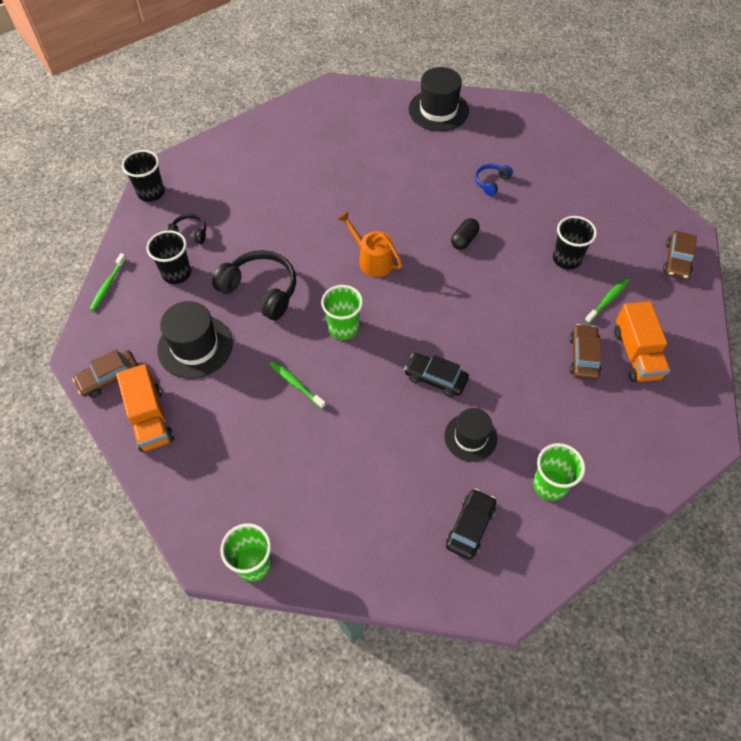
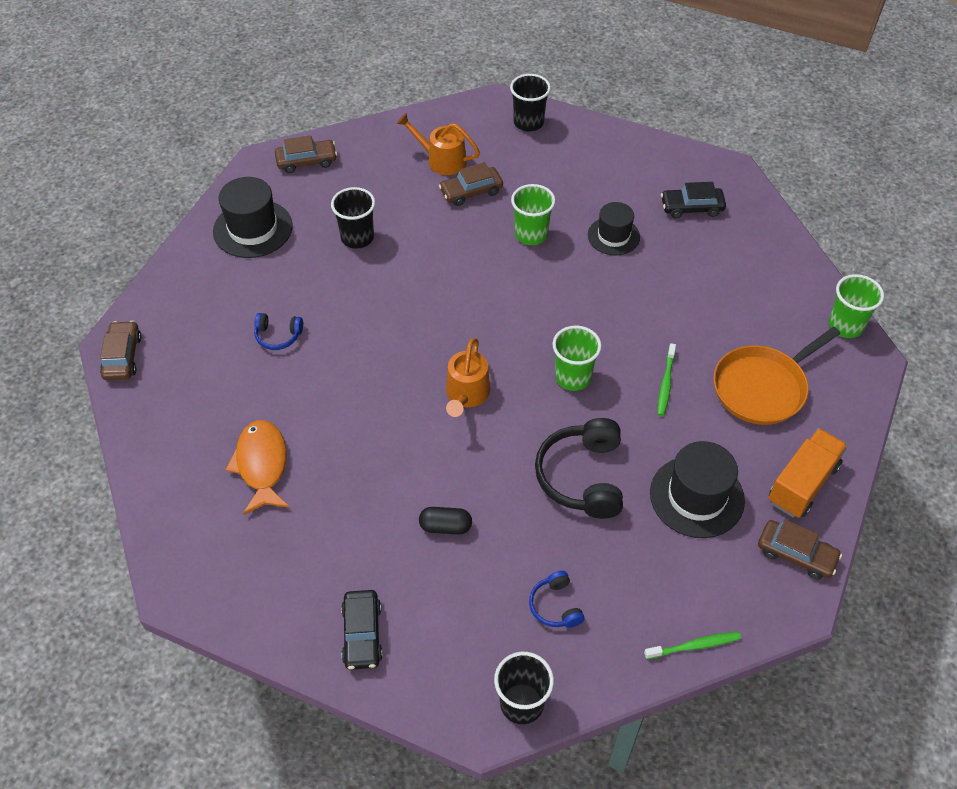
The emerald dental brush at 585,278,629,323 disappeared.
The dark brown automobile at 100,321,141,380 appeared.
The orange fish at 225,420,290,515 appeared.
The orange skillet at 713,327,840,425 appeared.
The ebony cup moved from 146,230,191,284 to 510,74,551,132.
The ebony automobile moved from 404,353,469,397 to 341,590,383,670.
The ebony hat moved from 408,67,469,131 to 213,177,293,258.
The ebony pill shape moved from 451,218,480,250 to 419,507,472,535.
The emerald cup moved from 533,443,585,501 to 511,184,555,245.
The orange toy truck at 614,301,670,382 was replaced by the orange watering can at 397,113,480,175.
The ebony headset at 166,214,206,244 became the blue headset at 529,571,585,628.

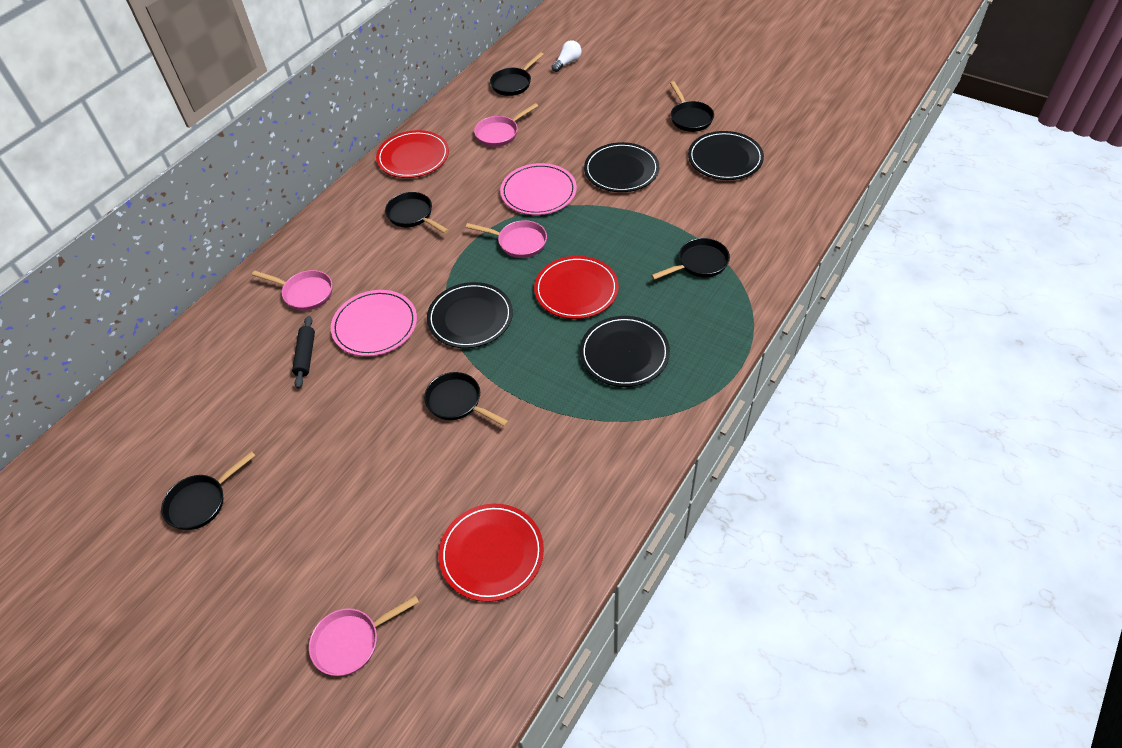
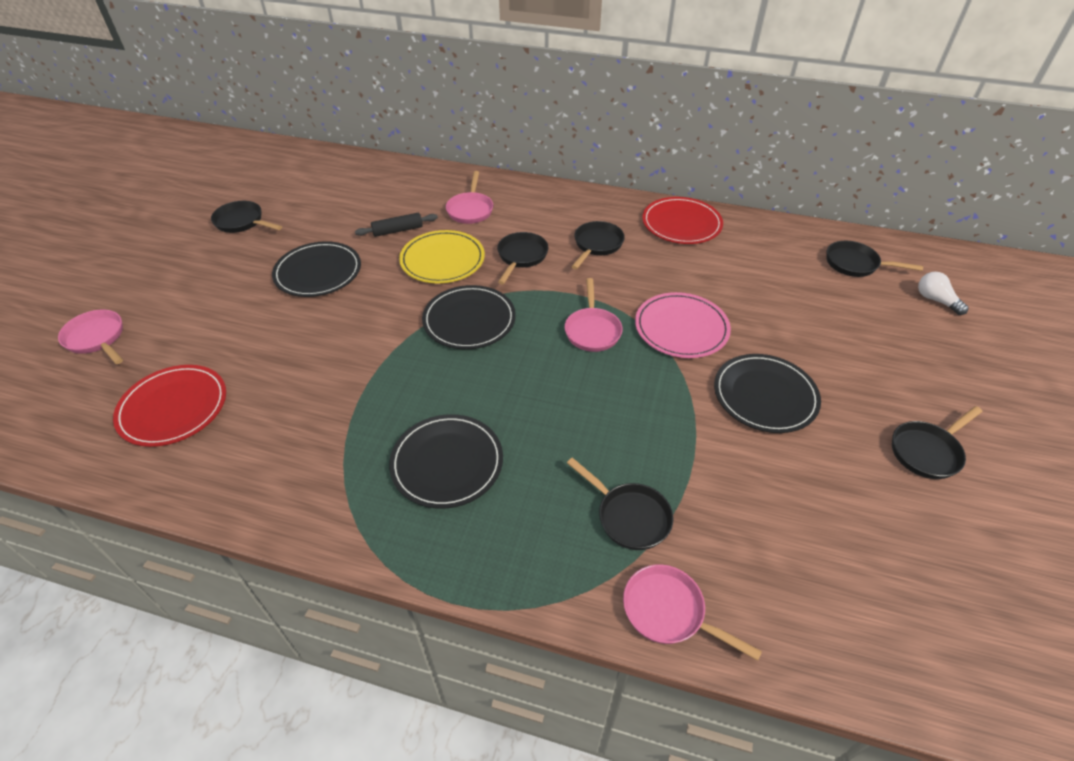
The crimson flat dish at 534,256,619,319 disappeared.
The ebony skillet moved from 424,372,509,427 to 497,232,548,285.
The rosy skillet moved from 474,103,538,147 to 623,564,762,661.
The ebony flat dish moved from 688,131,764,180 to 272,241,361,297.
The rosy flat dish at 331,290,417,356 became the bright yellow flat dish at 399,230,485,283.
The pure white bulb at 551,40,582,72 turned 150 degrees counterclockwise.

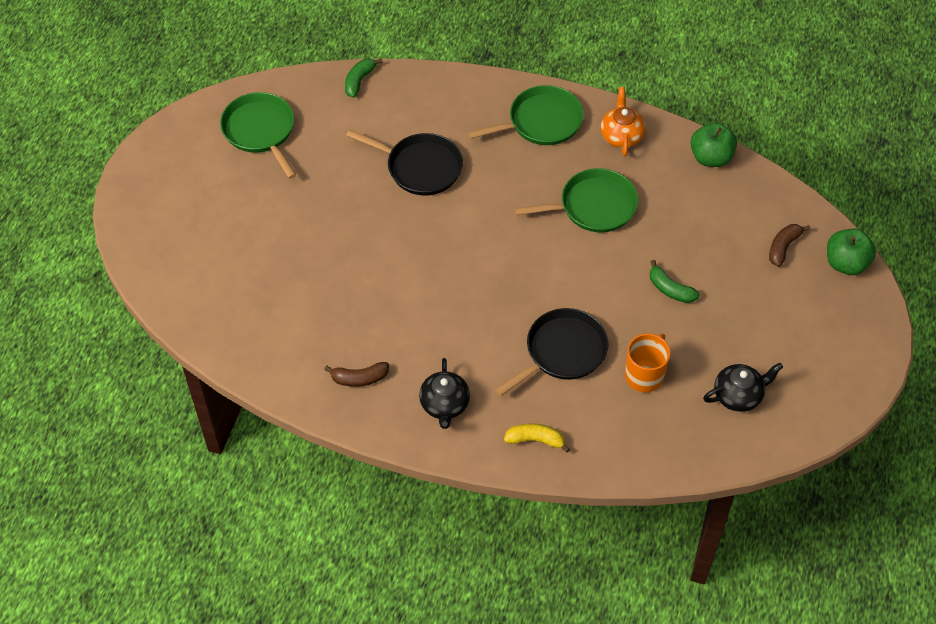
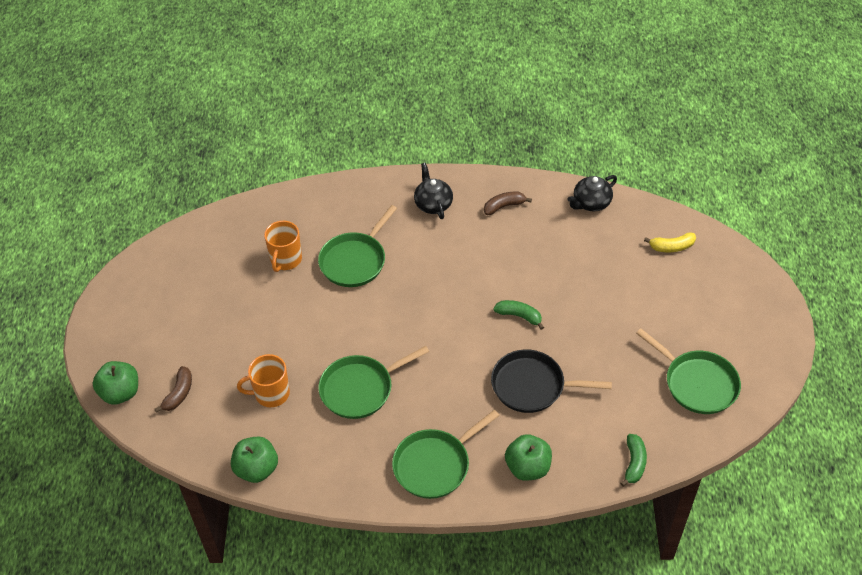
The orange tea pot at 600,87,646,156 disappeared.
The orange mug at 237,354,290,407 appeared.
The emerald apple at 505,434,552,481 appeared.
The bright yellow banana fruit moved from 504,423,570,452 to 644,232,696,252.
The emerald banana fruit moved from 650,260,700,303 to 493,300,544,330.
The ebony tea pot moved from 703,363,783,412 to 567,175,617,211.
The ebony skillet at 495,308,608,396 became the emerald skillet at 318,205,397,287.

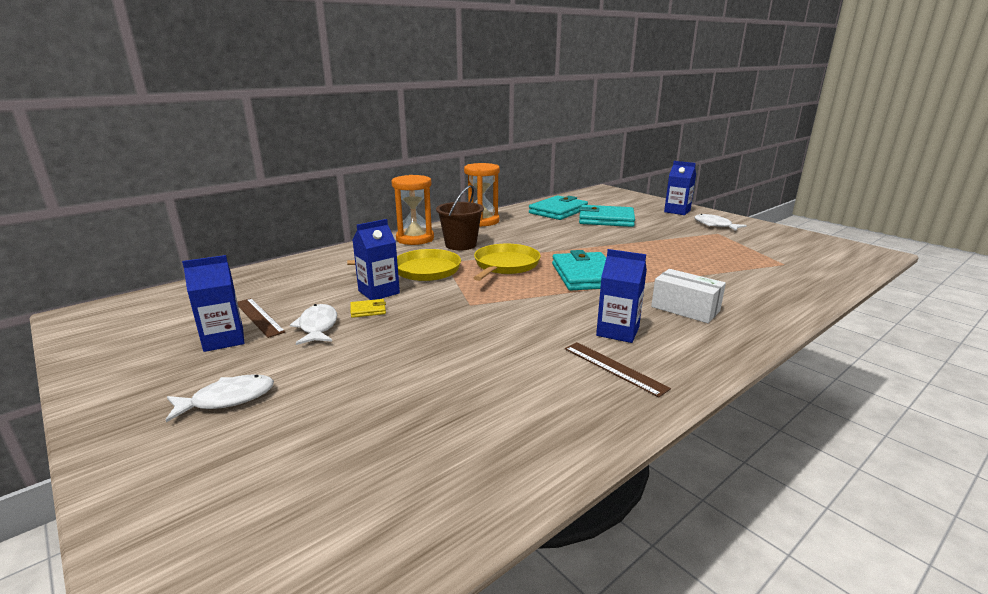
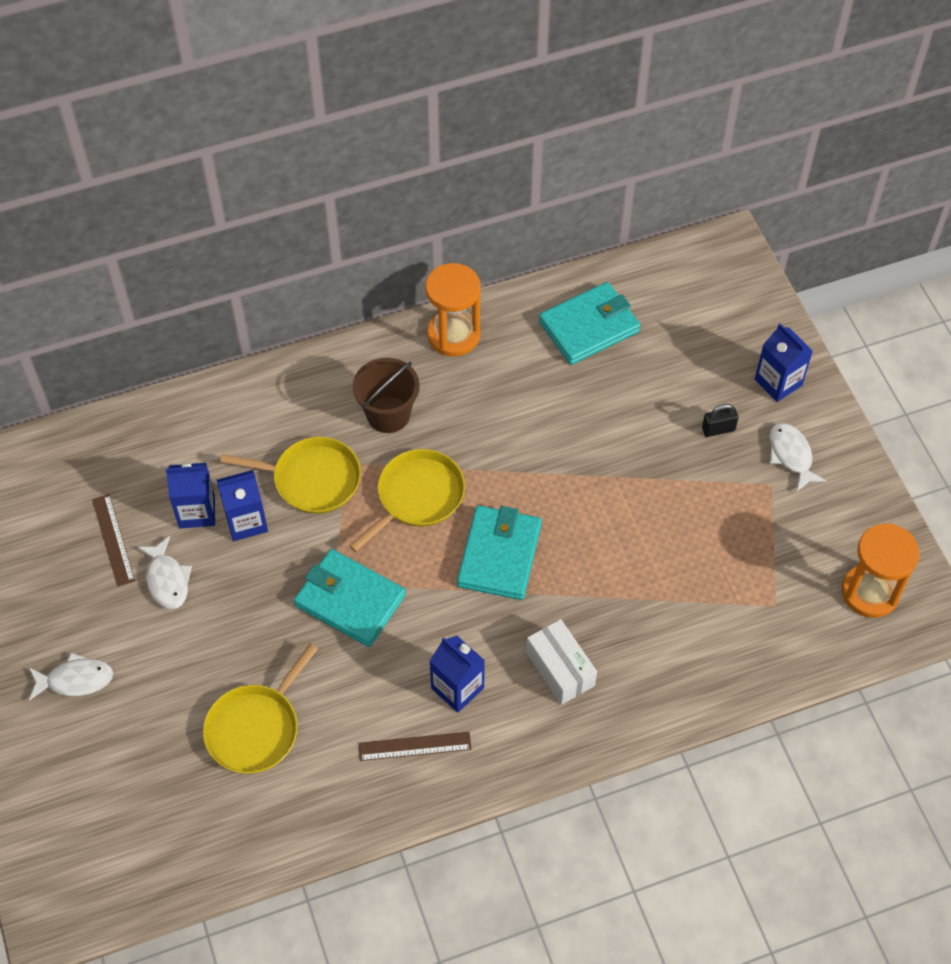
The bright yellow card wallet at 350,299,386,318 disappeared.
The bright yellow skillet at 203,643,318,774 appeared.
The ebony padlock at 702,404,739,437 appeared.
The blue juice carton moved from 182,255,244,352 to 166,462,215,529.
The orange sand timer moved from 391,175,434,245 to 842,523,920,618.
The turquoise card wallet moved from 579,205,635,227 to 294,549,406,647.
The pure white fish at 290,304,337,345 turned 150 degrees clockwise.
The dark brown ruler at 565,342,671,397 turned 75 degrees counterclockwise.

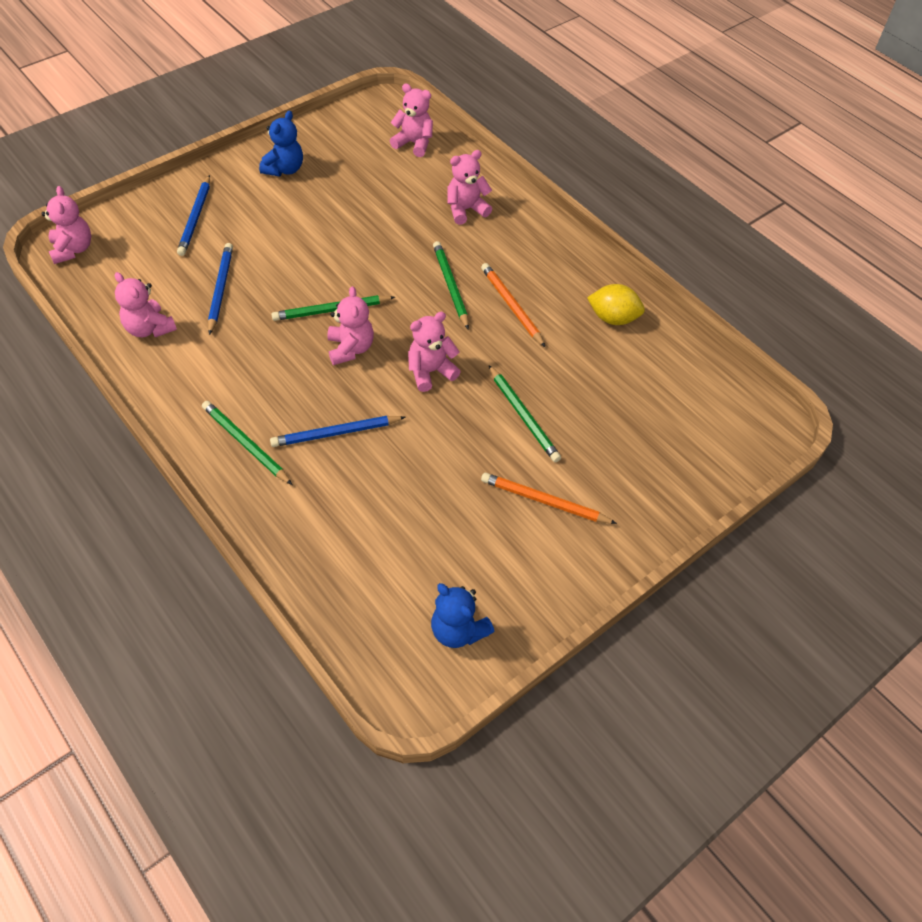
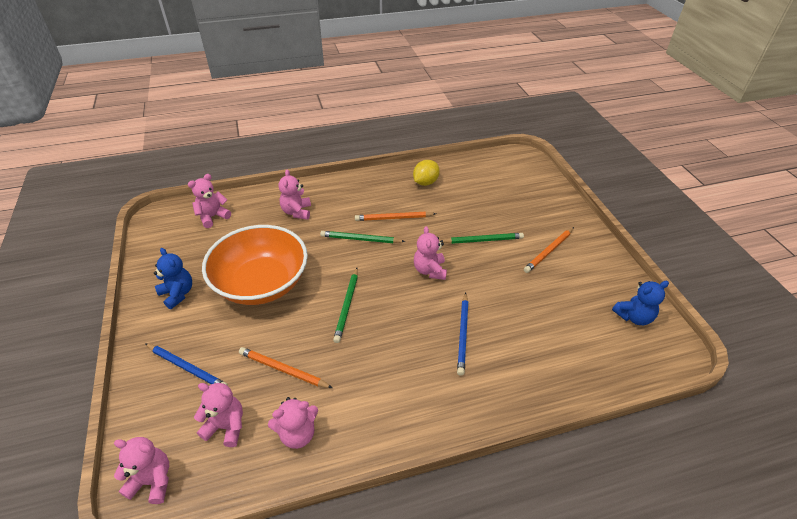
The emerald pencil at 202,401,293,485 disappeared.
The orange serving bowl at 202,225,308,305 appeared.
The rosy stuffed bear moved from 327,286,374,365 to 194,383,243,447.
The blue pencil at 208,243,233,335 became the orange pencil at 239,347,333,388.

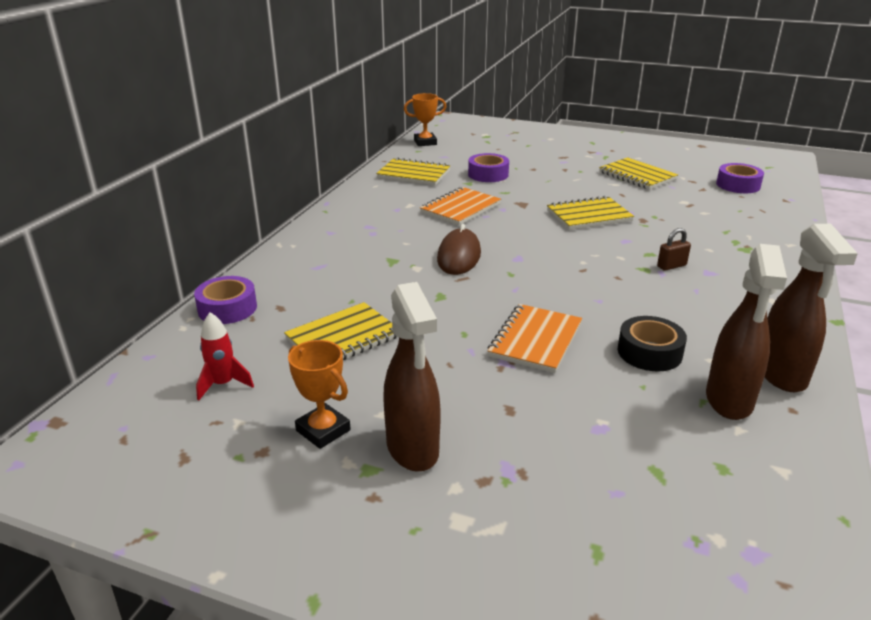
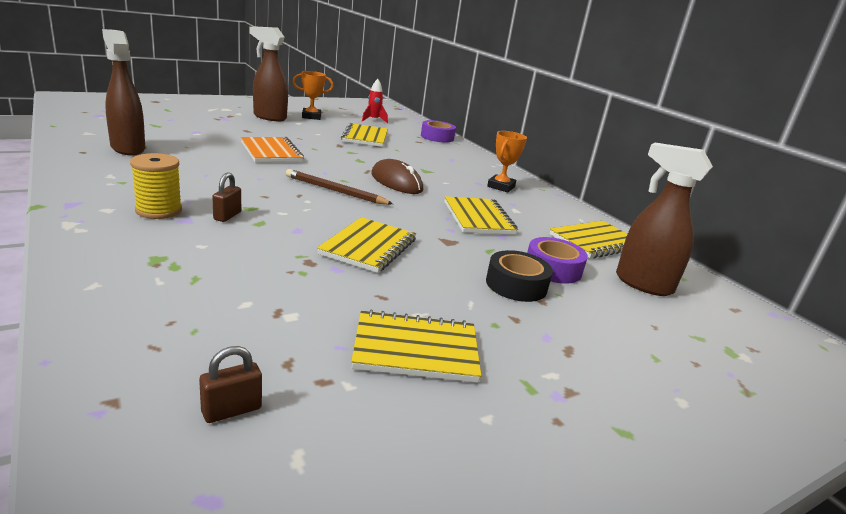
The bright yellow bobbin at 130,153,182,219 appeared.
The dark brown pencil at 286,169,393,205 appeared.
The orange prize cup moved from 404,93,446,146 to 487,131,527,192.
The ebony roll of tape moved from 618,316,687,371 to 486,250,553,302.
The dark brown spray cleaner moved from 765,224,858,392 to 616,143,713,296.
The royal purple roll of tape at 716,163,764,193 was replaced by the dark brown padlock at 199,346,262,423.
The orange exercise book at 420,187,501,225 became the bright yellow exercise book at 444,196,518,235.

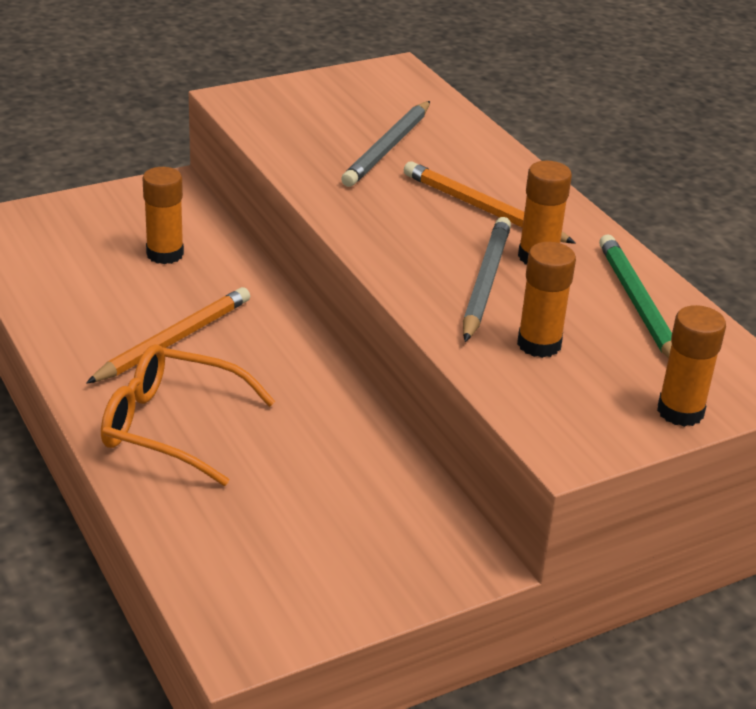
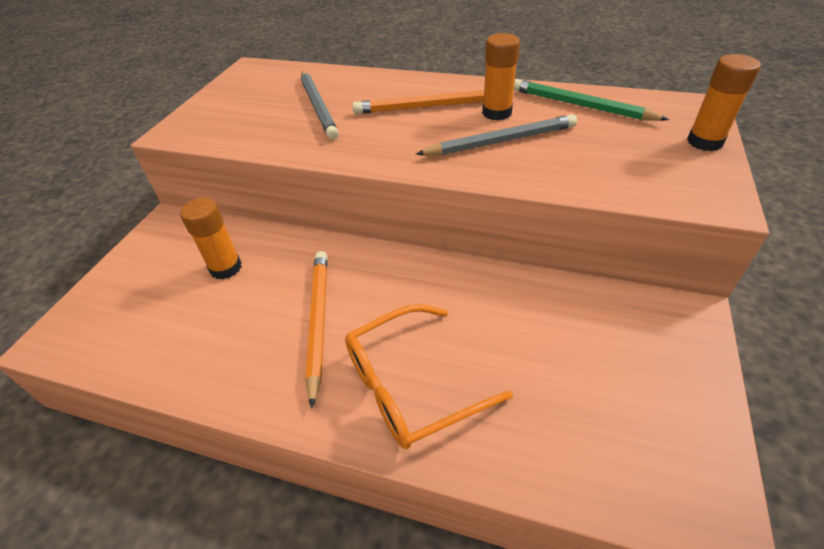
The orange glue stick at 517,242,576,358 disappeared.
The ash-grey pencil at 463,217,511,342 turned 105 degrees clockwise.

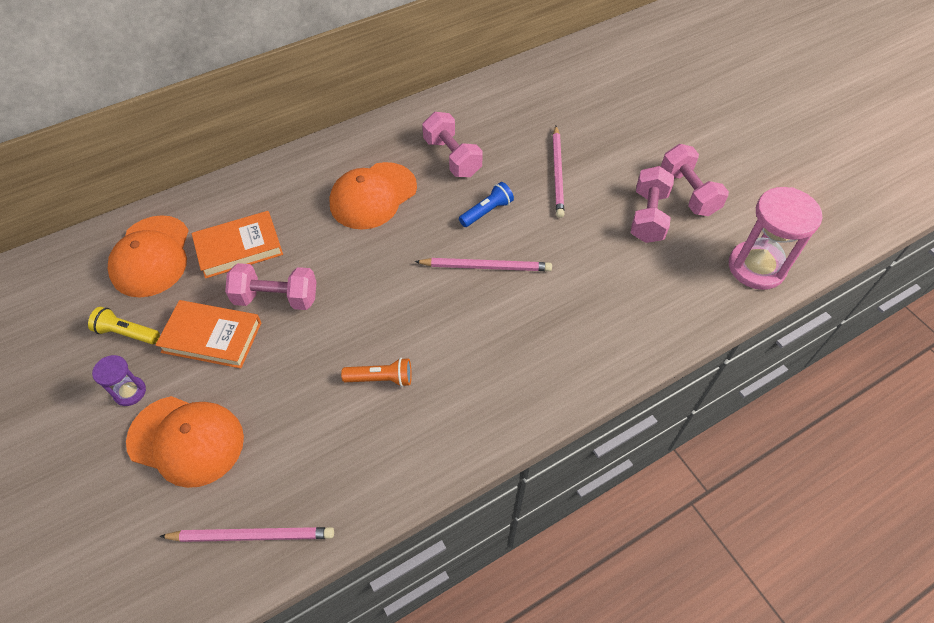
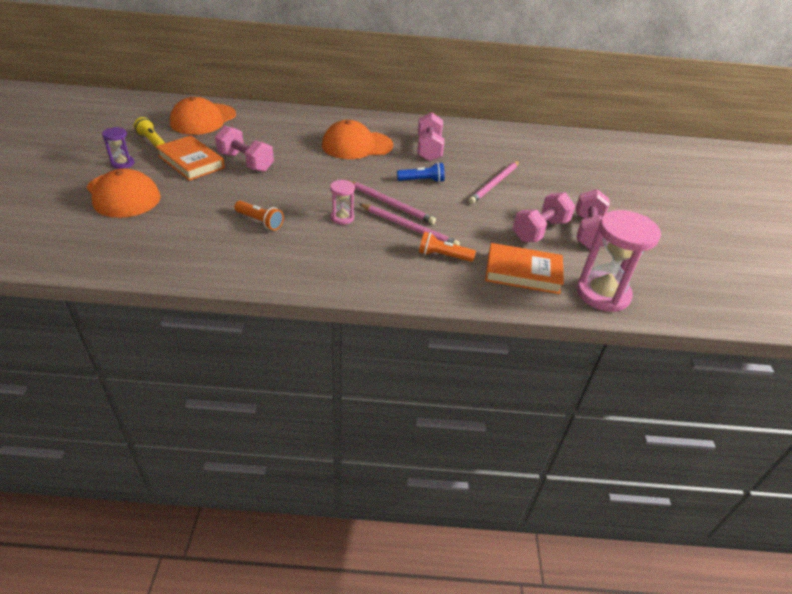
The rosy sand timer at 330,180,355,225 appeared.
The orange flashlight at 419,231,476,262 appeared.
The rosy pencil moved from 159,527,334,542 to 359,204,460,246.
The orange hardcover moved from 192,211,283,279 to 485,243,564,294.

